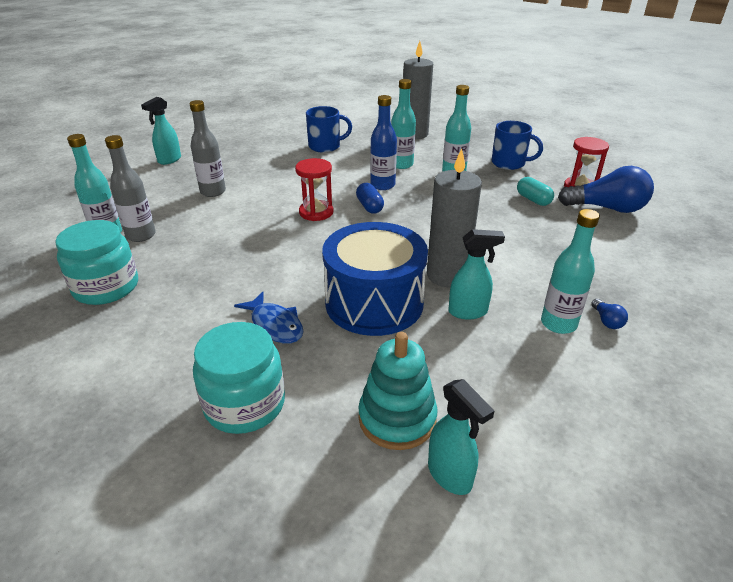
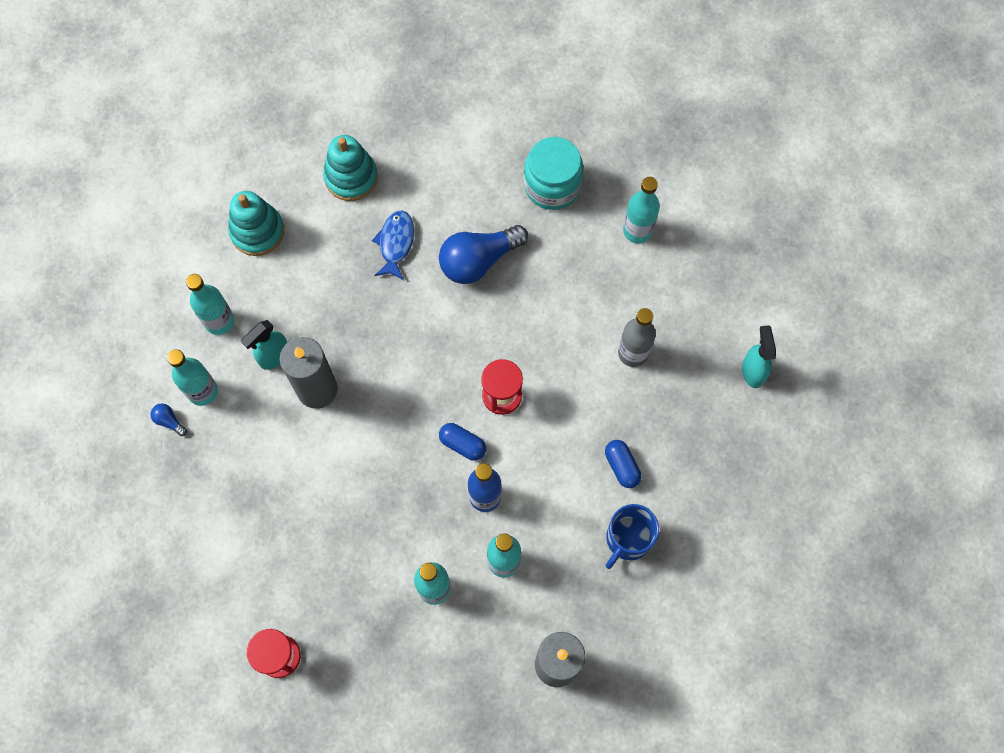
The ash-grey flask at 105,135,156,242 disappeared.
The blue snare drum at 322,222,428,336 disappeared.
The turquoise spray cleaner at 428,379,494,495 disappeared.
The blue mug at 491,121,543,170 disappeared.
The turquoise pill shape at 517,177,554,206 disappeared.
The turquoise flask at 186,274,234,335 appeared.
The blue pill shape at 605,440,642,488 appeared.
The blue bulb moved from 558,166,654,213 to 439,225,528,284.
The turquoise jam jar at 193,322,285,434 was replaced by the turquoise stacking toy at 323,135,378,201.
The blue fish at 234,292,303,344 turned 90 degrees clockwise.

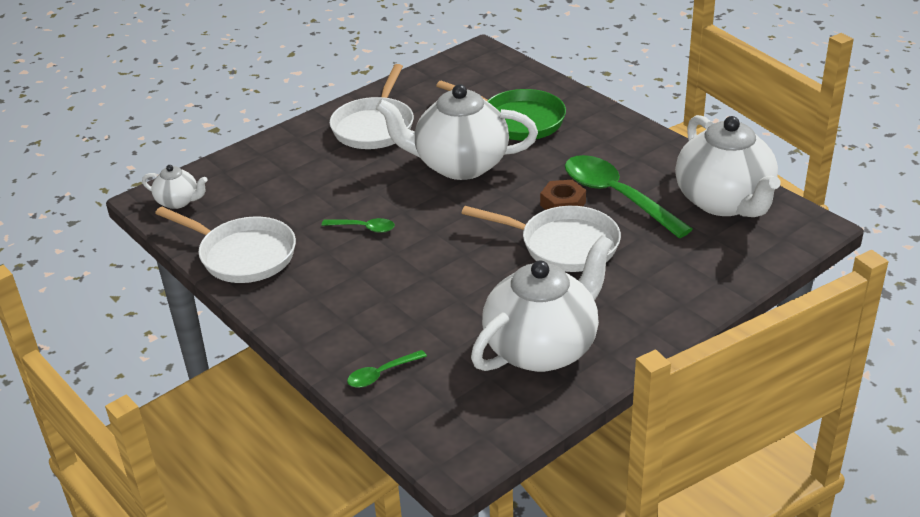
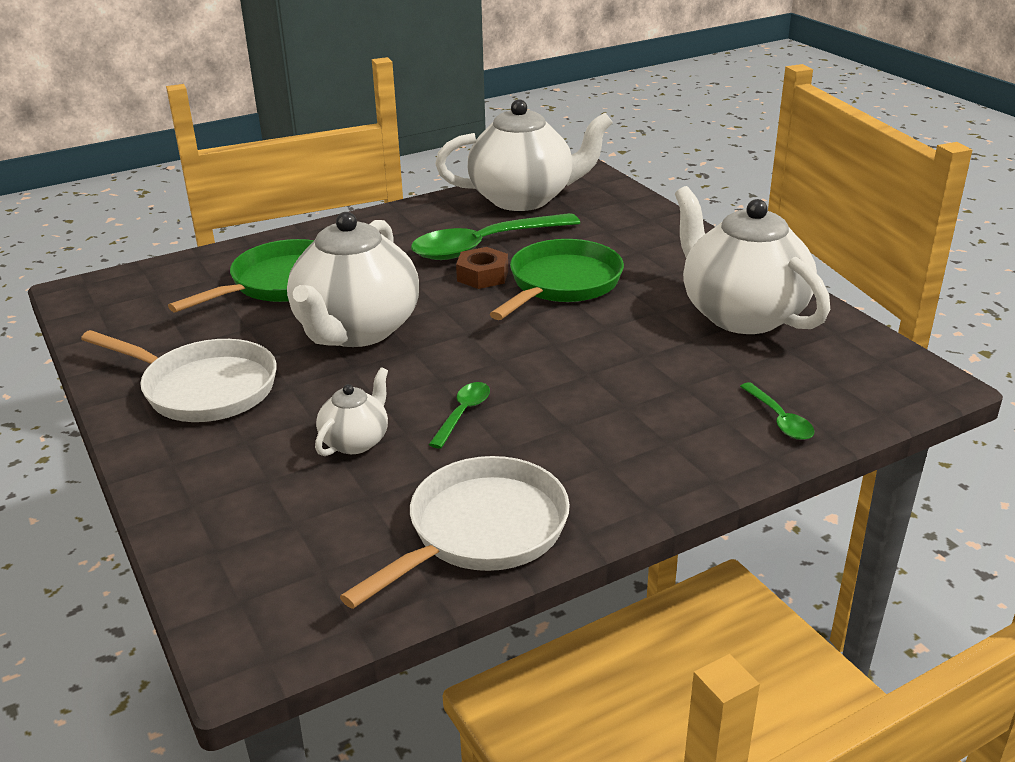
The pure white tea pot moved from 142,165,208,209 to 315,367,388,456.
The pure white skillet at 462,206,621,272 became the emerald skillet at 490,239,624,320.

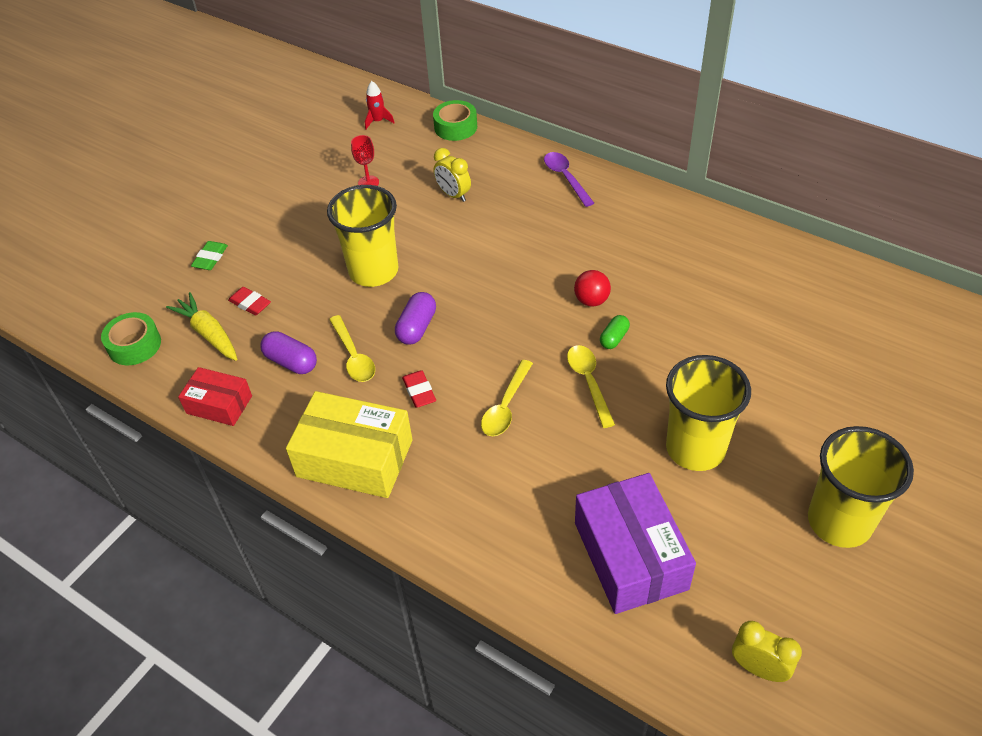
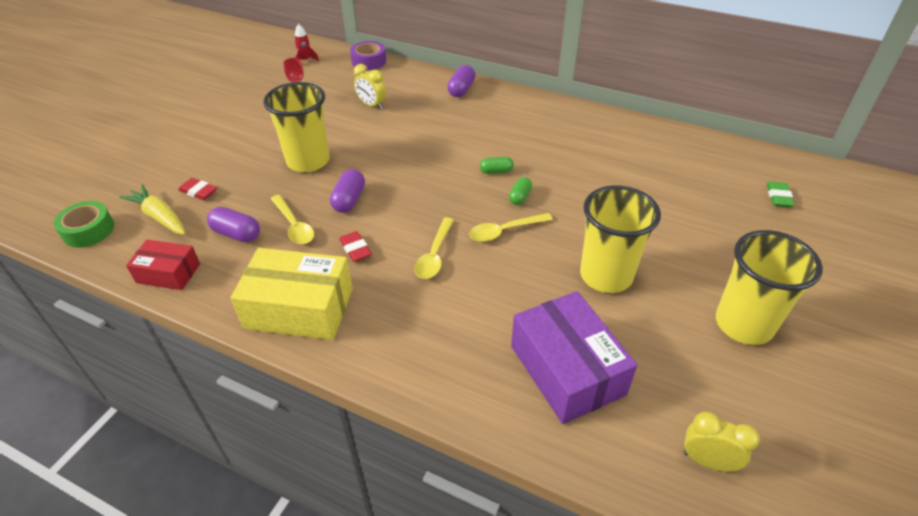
The emerald eraser moved from 191,241,228,270 to 767,182,794,207.
The royal purple spoon at 544,152,594,207 was replaced by the royal purple pill shape at 447,65,476,97.
The crimson ball at 574,270,611,307 was replaced by the emerald pill shape at 480,157,514,174.
The emerald roll of tape at 433,100,477,141 became the royal purple roll of tape at 350,41,386,70.
The bright yellow spoon at 567,345,615,428 turned 90 degrees counterclockwise.

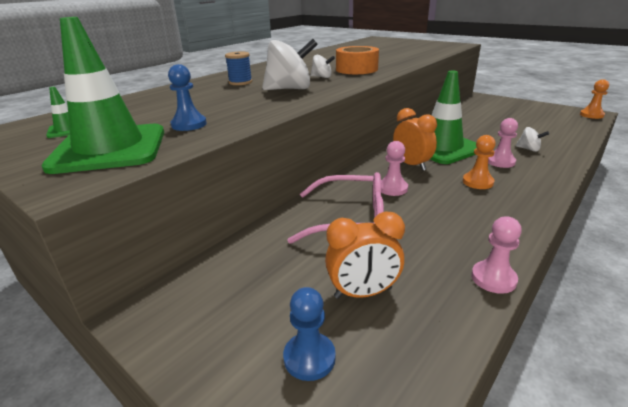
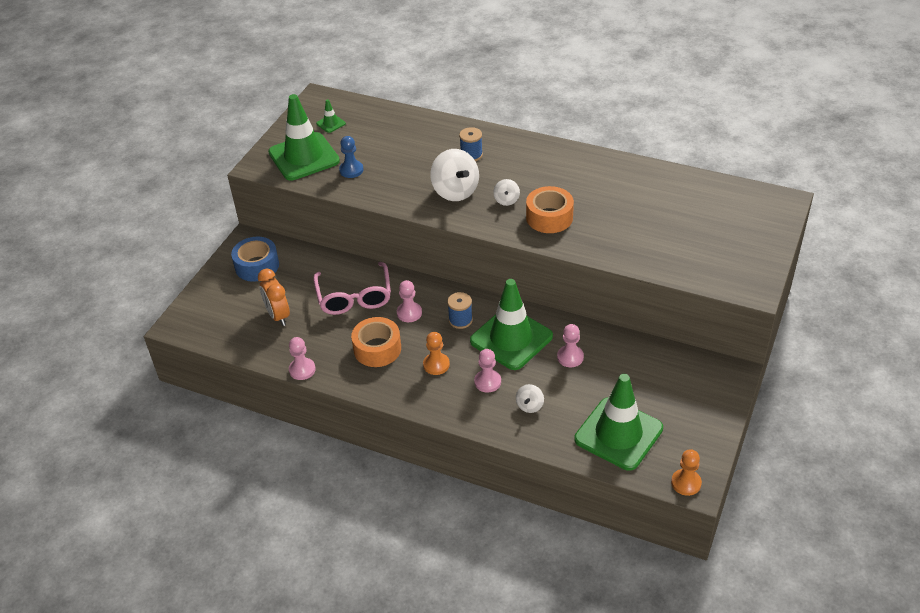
The blue chess pawn at 283,287,336,381 disappeared.
The blue roll of tape at 231,237,279,282 appeared.
The orange roll of tape at 351,317,401,367 appeared.
The rosy chess pawn at 557,324,584,367 appeared.
The emerald safety cone at 574,374,663,471 appeared.
The orange alarm clock at 393,108,437,171 was replaced by the blue bobbin at 447,292,473,329.

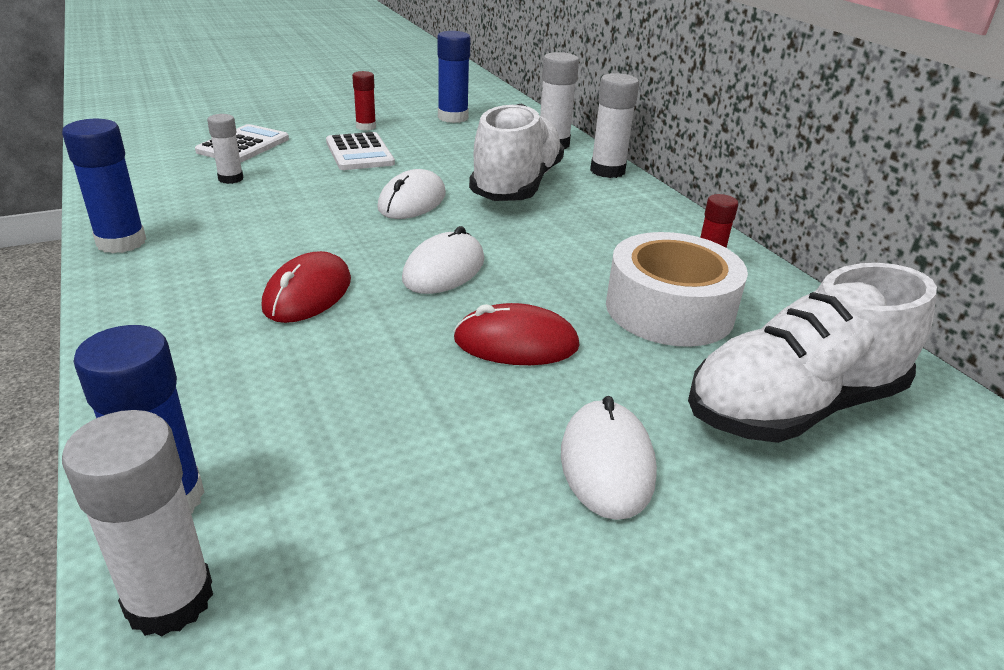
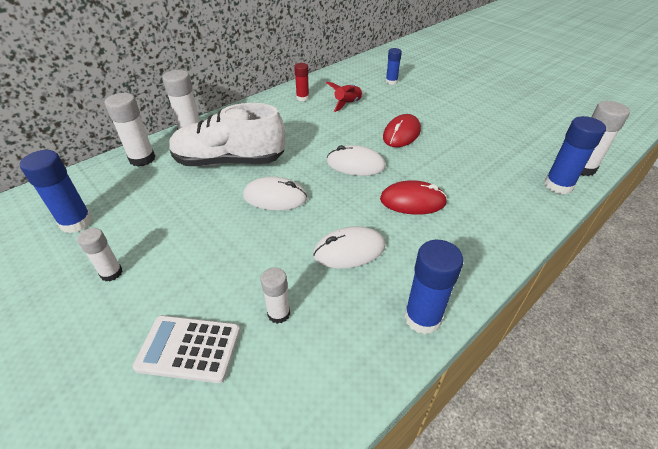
The pure white pocket calculator at 326,132,395,170 disappeared.
The pure white PC mouse moved from 561,396,657,520 to 313,226,386,269.
The pure white roll of tape at 606,232,748,347 was replaced by the crimson toy rocket at 326,82,363,112.
The pure white lace-up shoe at 688,263,937,443 was replaced by the blue glue stick at 386,48,402,85.
The crimson glue stick at 352,71,376,130 became the pure white glue stick at 77,228,123,281.
The crimson PC mouse at 454,303,580,365 turned 45 degrees clockwise.

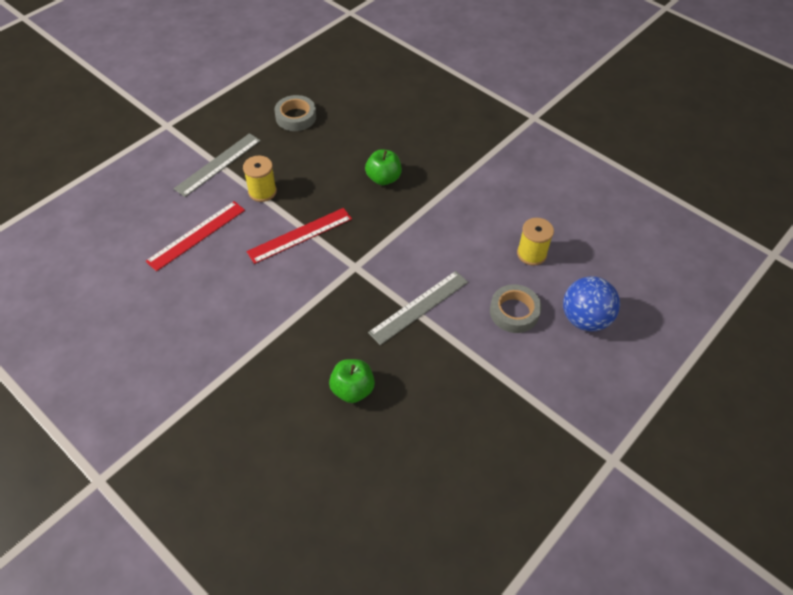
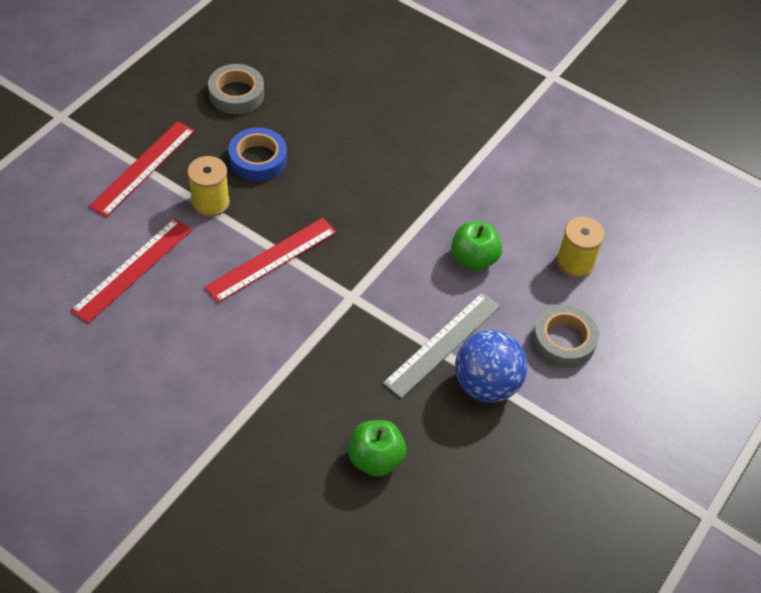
The blue roll of tape at 228,128,287,181 appeared.
The emerald apple moved from 365,149,402,185 to 451,221,502,271.
The blue ball moved from 563,276,620,332 to 455,330,527,402.
The ash-grey ruler at 174,133,261,197 became the crimson ruler at 88,121,195,217.

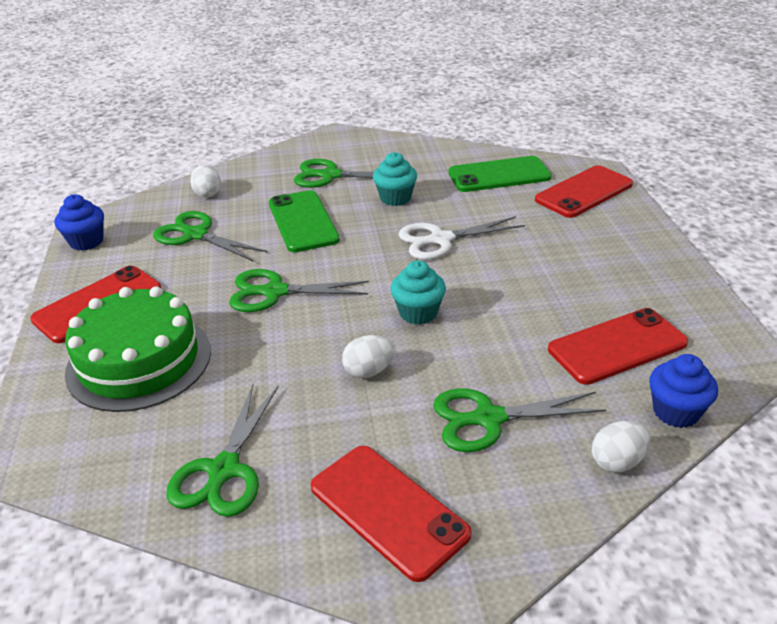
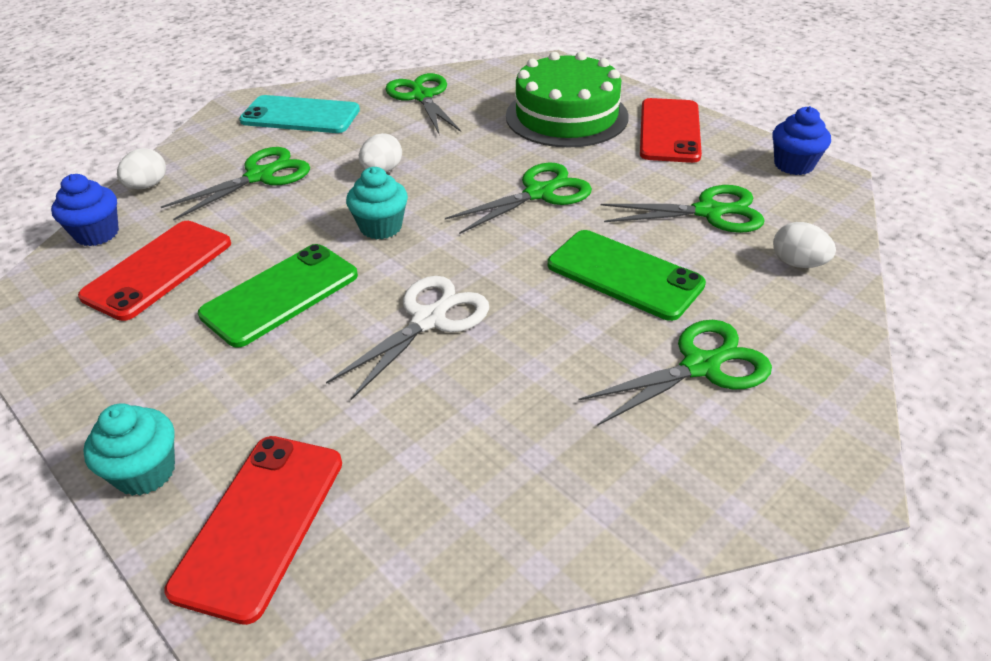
The turquoise muffin moved from 373,152,417,206 to 83,403,175,496.
The emerald mobile phone moved from 449,156,552,192 to 198,244,358,348.
The crimson mobile phone at 311,446,471,582 became the turquoise mobile phone at 239,95,360,133.

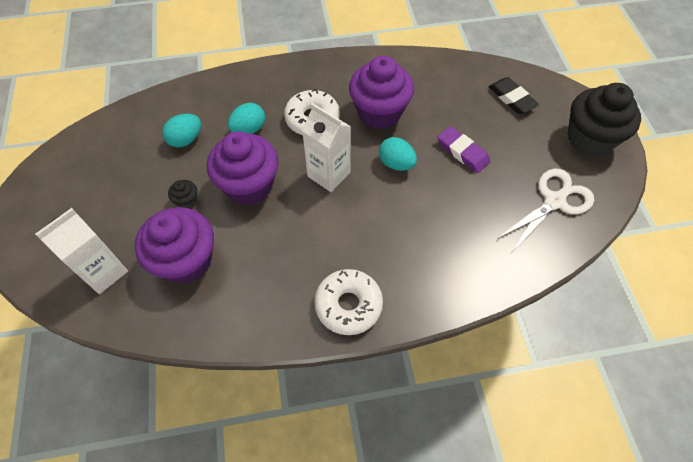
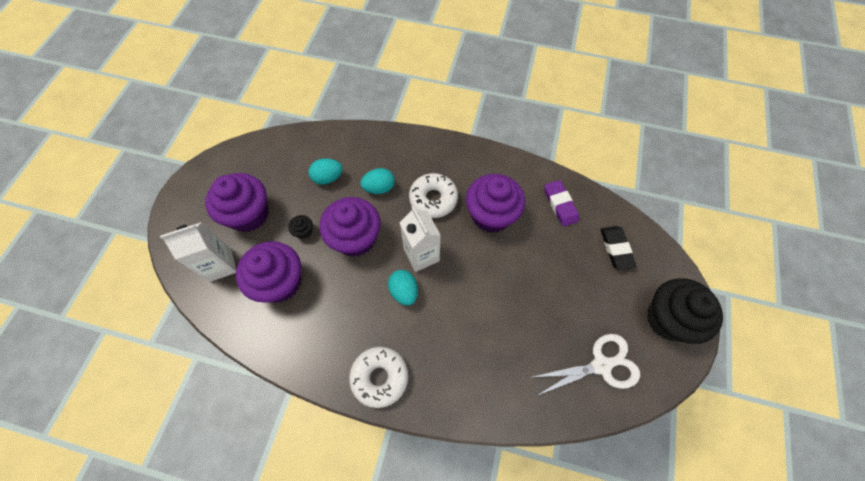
The royal purple muffin at 205,173,269,232 appeared.
The turquoise egg moved from 379,137,417,171 to 388,270,418,306.
The royal purple eraser moved from 437,126,490,173 to 544,180,579,227.

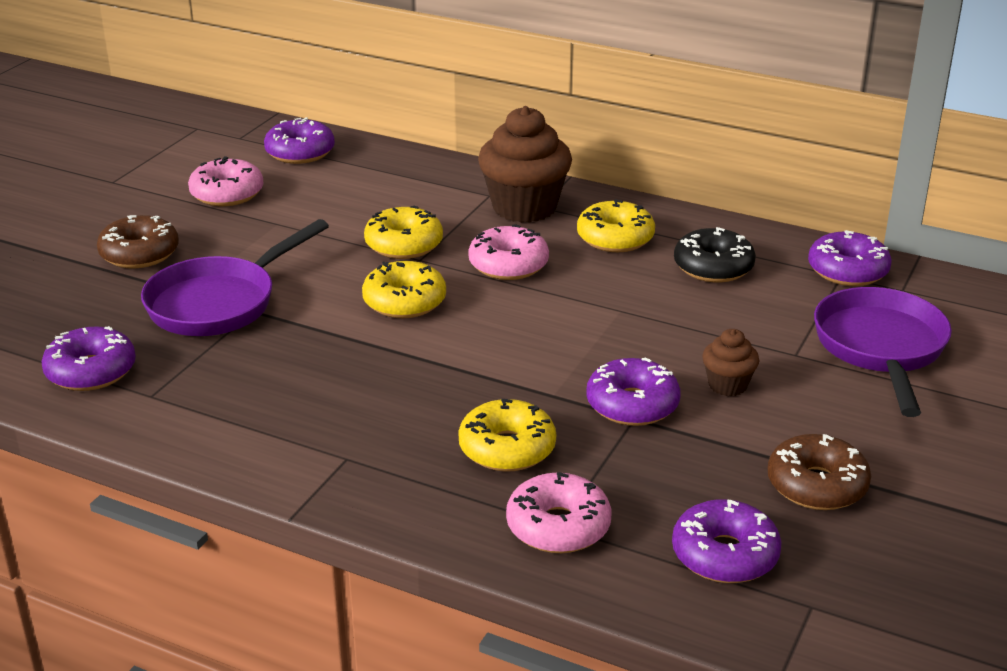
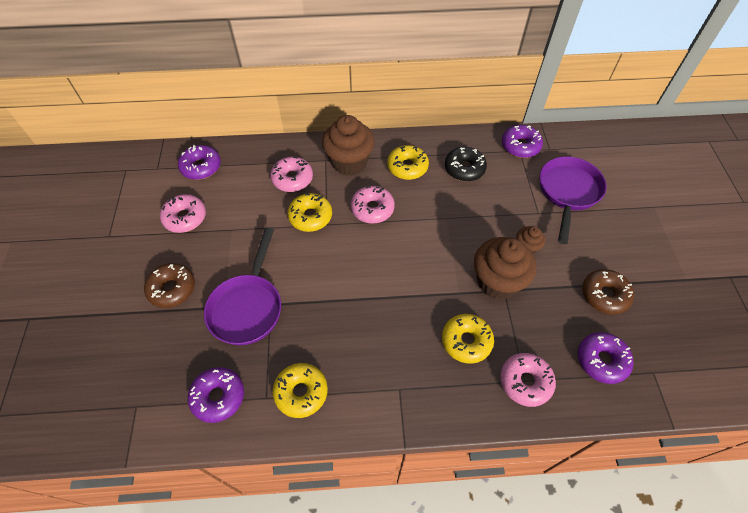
The rosy glazed donut at 270,156,313,192 appeared.
The bright yellow glazed donut moved from 362,261,446,318 to 272,363,328,418.
The royal purple glazed donut at 586,357,680,426 was replaced by the dark brown muffin at 474,237,537,299.
The royal purple skillet at 814,287,952,417 turned 45 degrees clockwise.

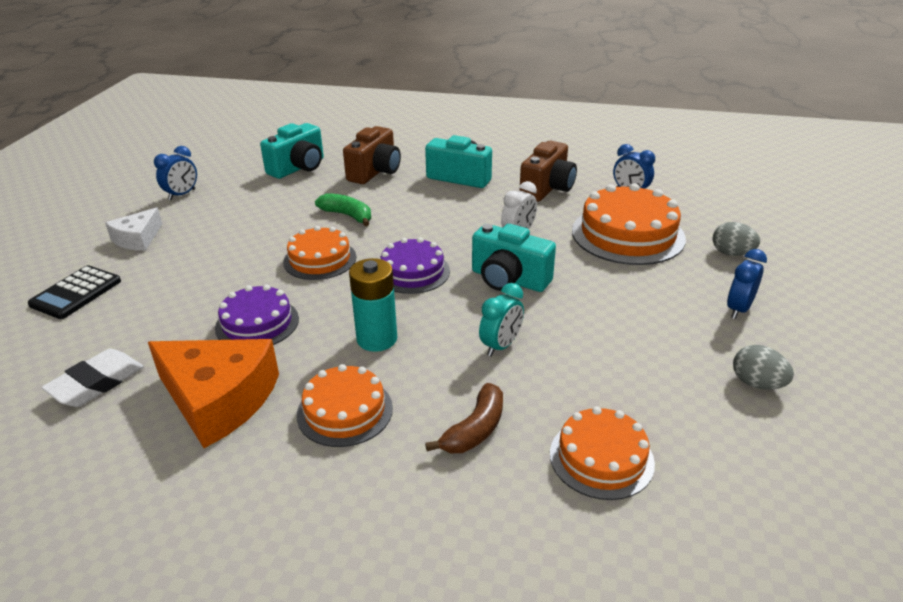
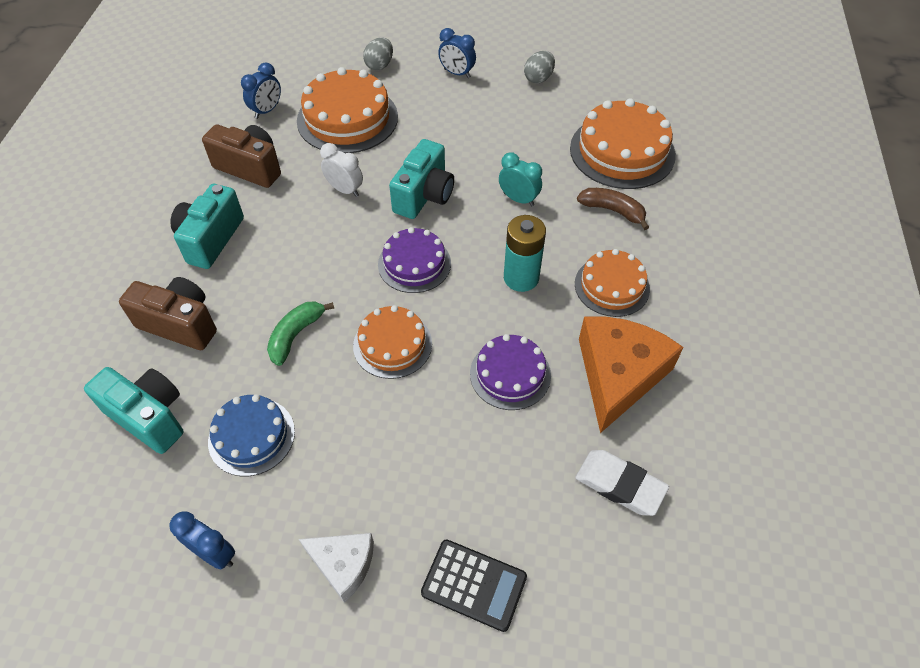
The blue gateau at 208,394,295,476 appeared.
The orange gateau at 550,406,655,500 changed to 1.61 times the size.

